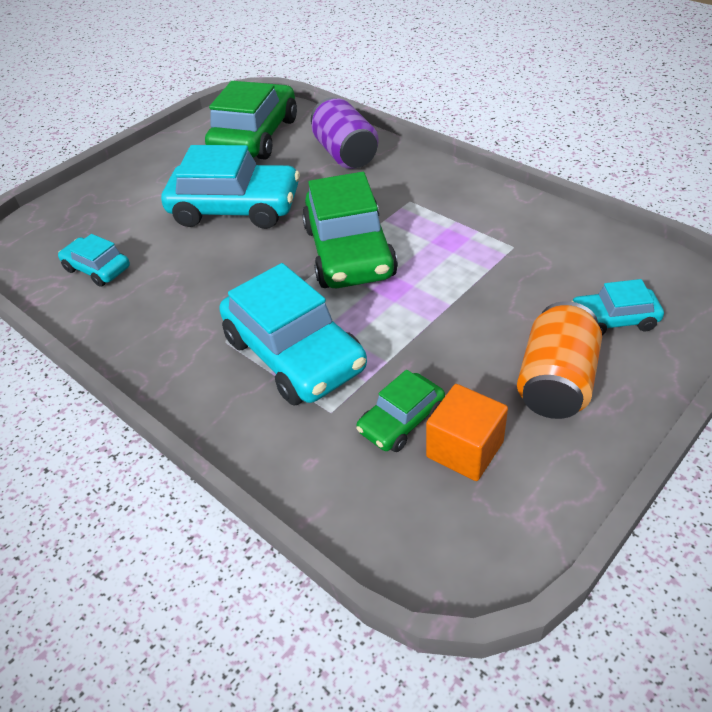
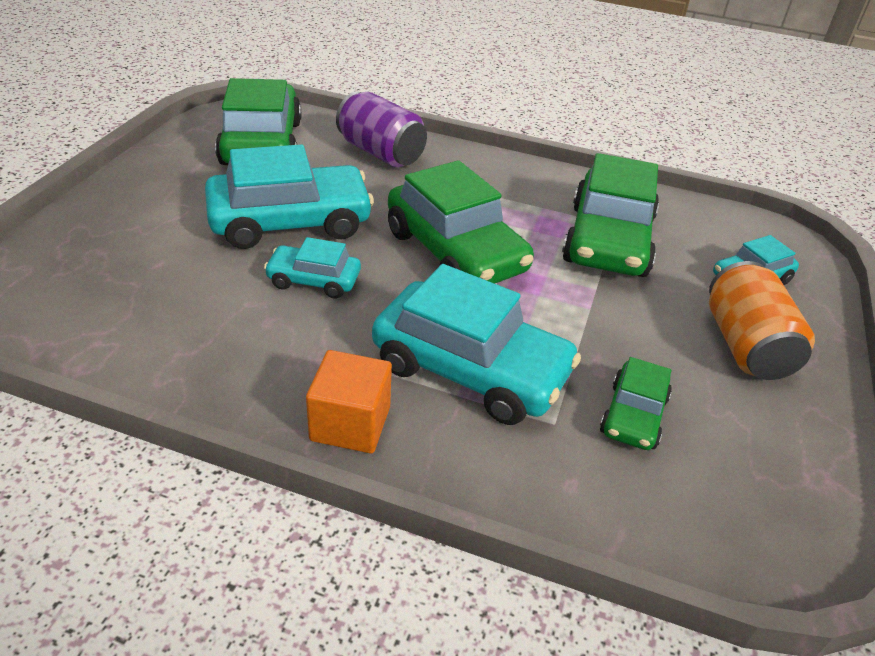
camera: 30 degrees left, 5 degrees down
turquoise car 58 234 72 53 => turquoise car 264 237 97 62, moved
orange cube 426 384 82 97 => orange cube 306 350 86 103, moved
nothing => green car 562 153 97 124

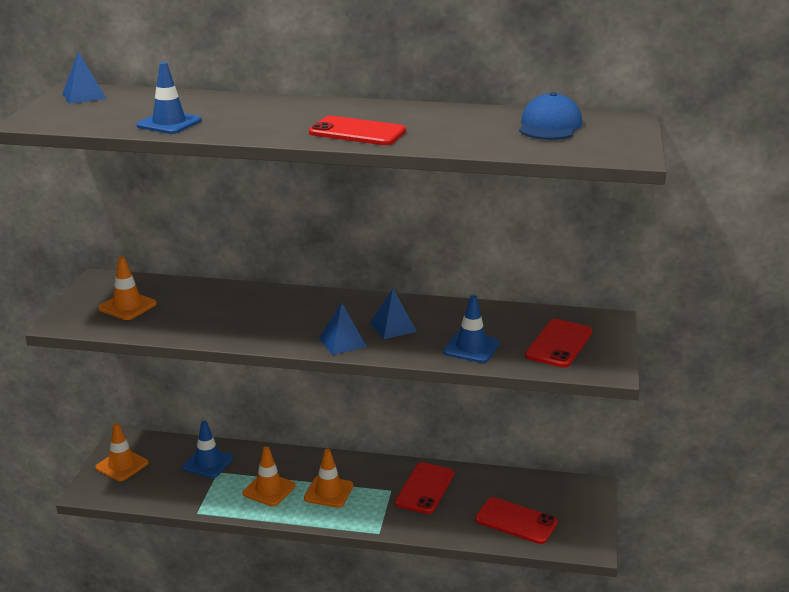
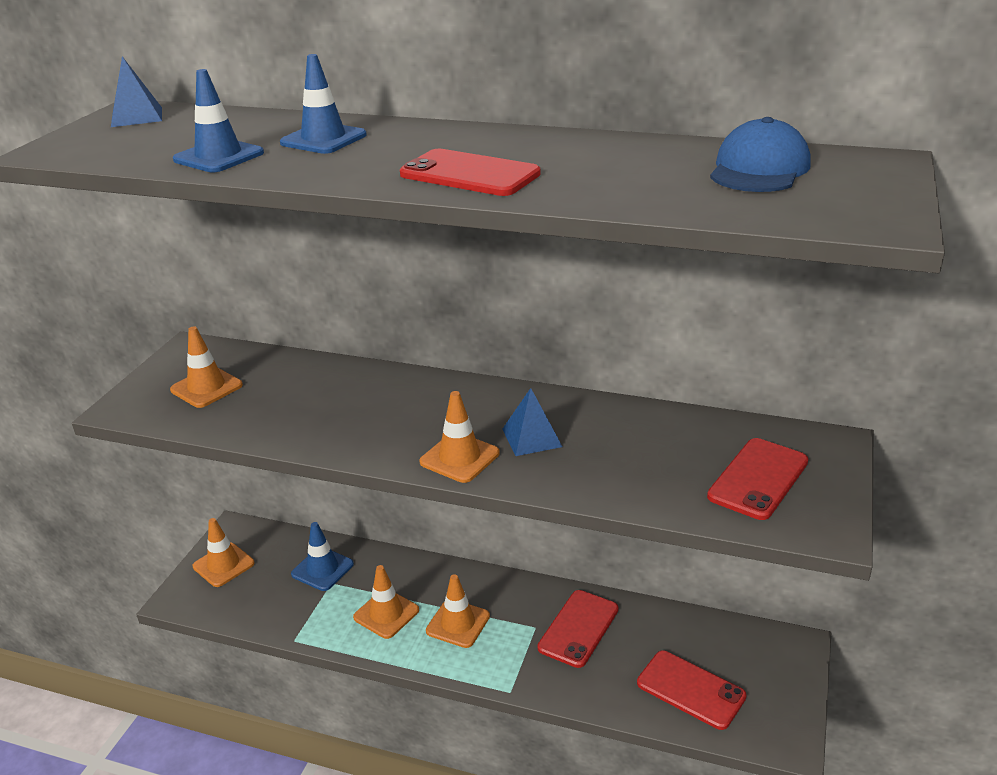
camera: 10 degrees right, 5 degrees up
blue traffic cone 443 295 56 68 => blue traffic cone 280 54 87 100, moved
blue pyramid 319 303 48 52 => orange traffic cone 420 391 80 92

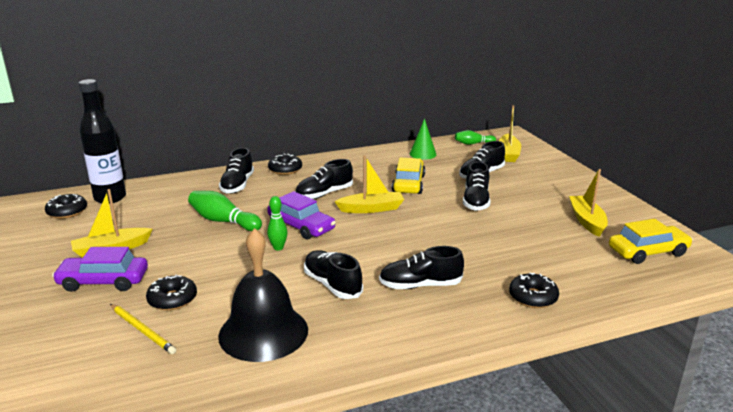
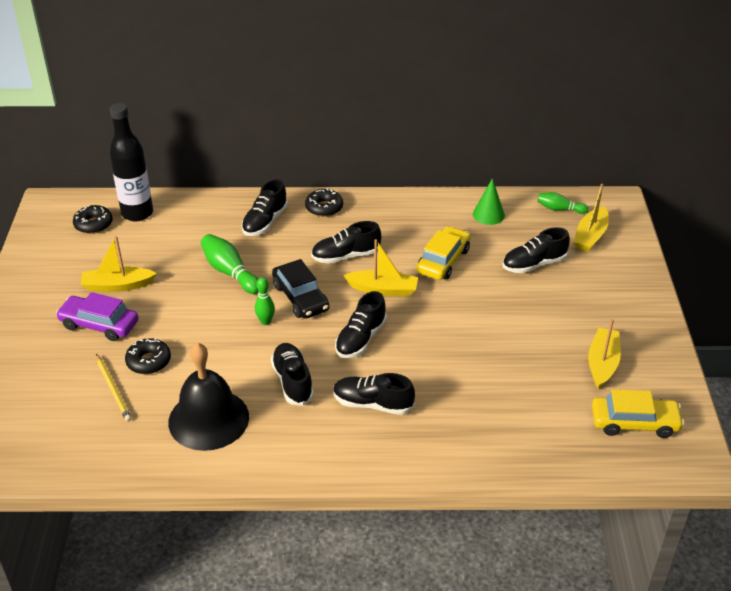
camera: 20 degrees right, 15 degrees up
black shoe 463 161 28 50 => black shoe 335 291 52 67, moved
purple car 267 191 69 49 => black car 272 259 57 60
black donut 509 272 50 36 => nothing

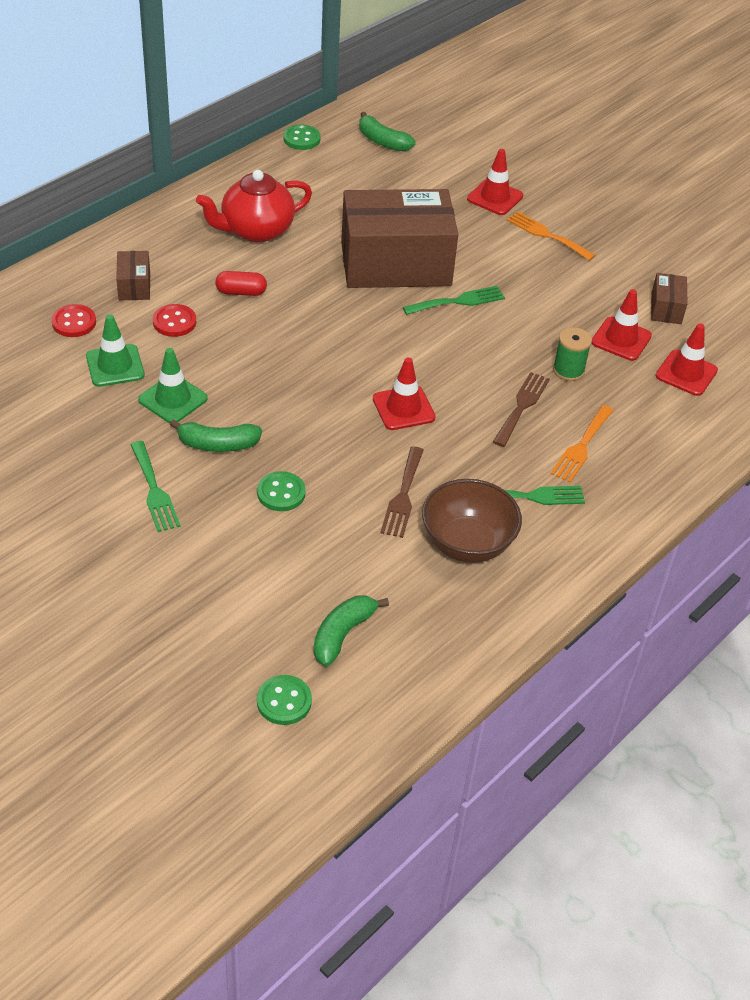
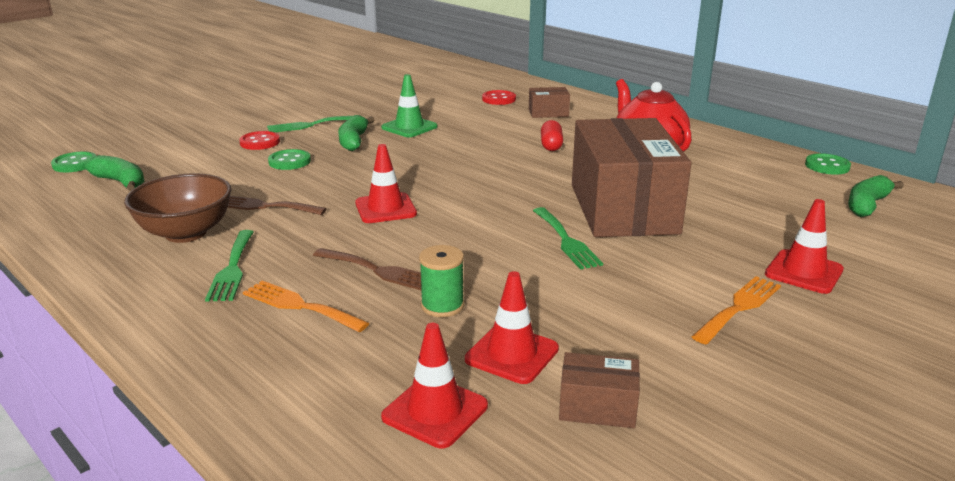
camera: 95 degrees right, 20 degrees down
red button 153 304 43 33 => red button 239 131 41 19, moved
green traffic cone 86 314 59 73 => nothing

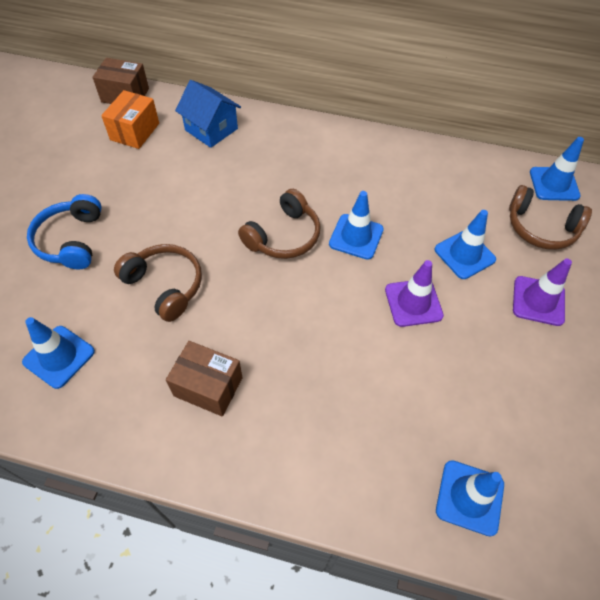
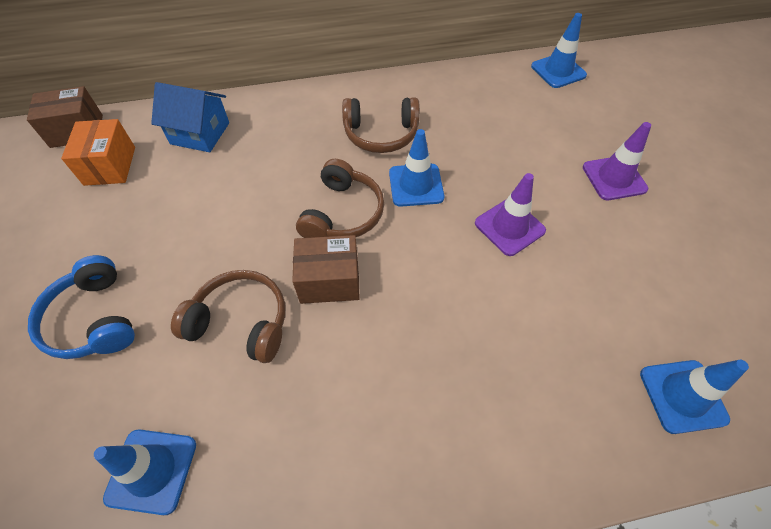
camera: 25 degrees left, 0 degrees up
brown headphones 509 185 83 65 => brown headphones 342 97 78 56, moved
blue traffic cone 435 210 61 69 => nothing
brown box 166 341 77 76 => brown box 292 235 68 69, moved

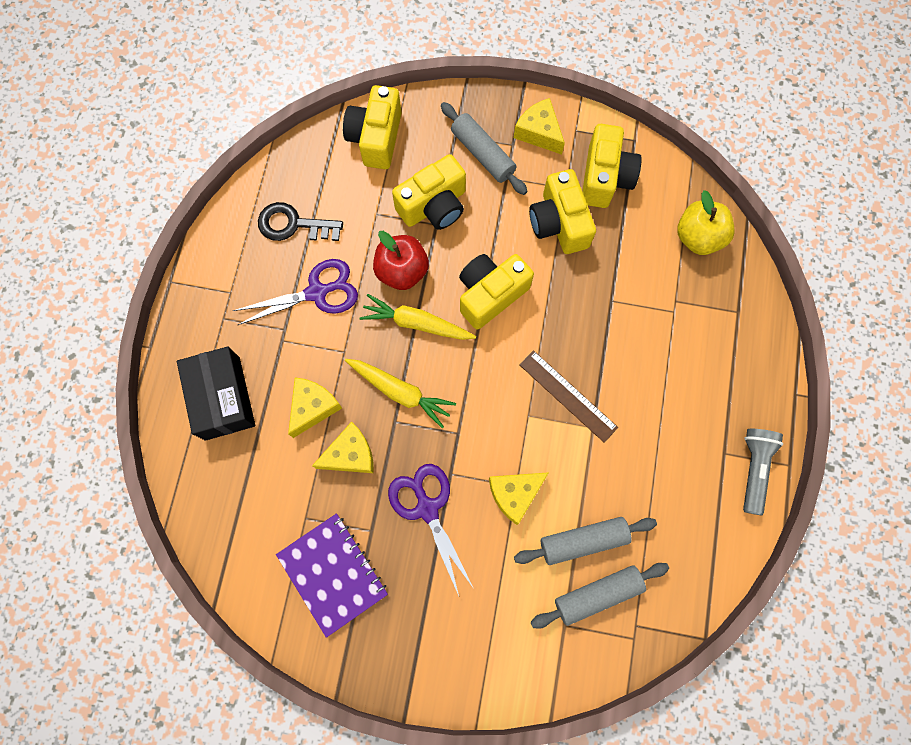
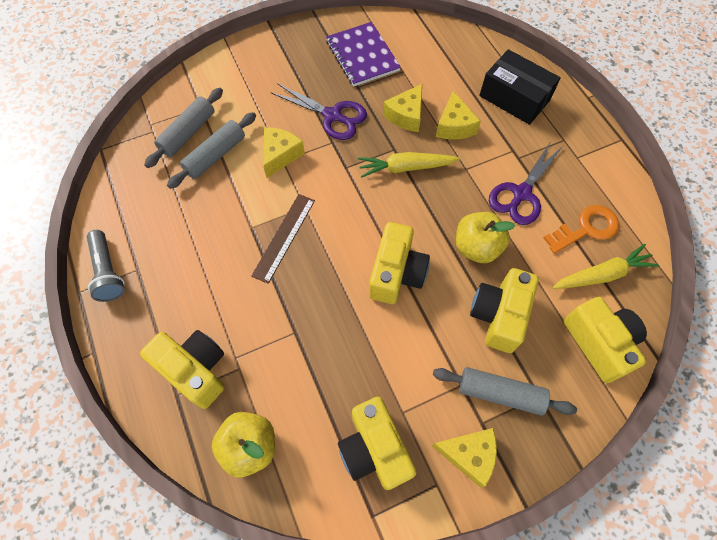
camera: 145 degrees right, 10 degrees down
yellow camera 529 169 67 85 => yellow camera 140 330 85 79, moved
black key 258 202 85 39 => orange key 544 205 75 48
red apple 373 231 56 59 => yellow apple 456 212 59 51
yellow carrot 359 294 117 46 => yellow carrot 552 244 107 45, moved
brown ruler 519 350 99 93 => brown ruler 251 194 64 90, 75 degrees counterclockwise
purple notebook 276 513 112 125 => purple notebook 326 22 75 64, 45 degrees clockwise

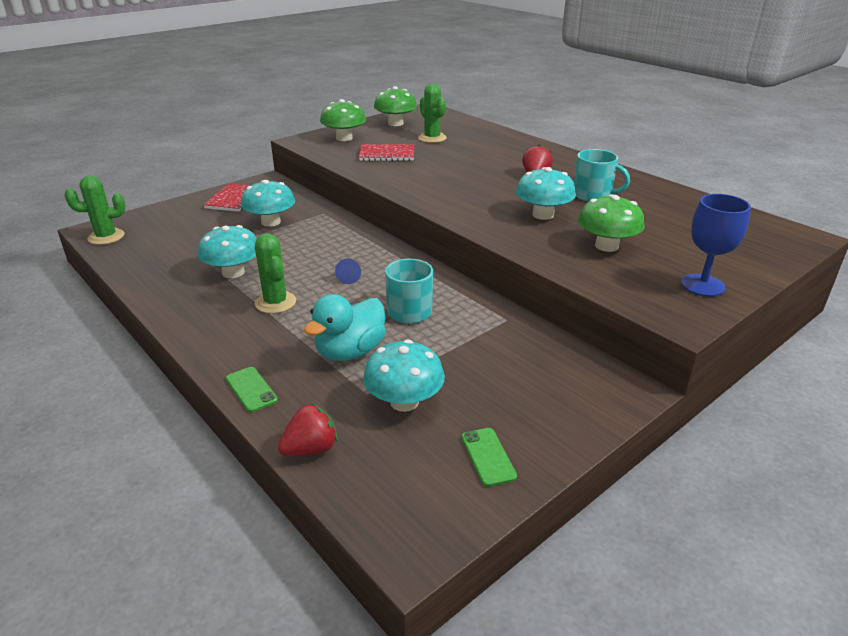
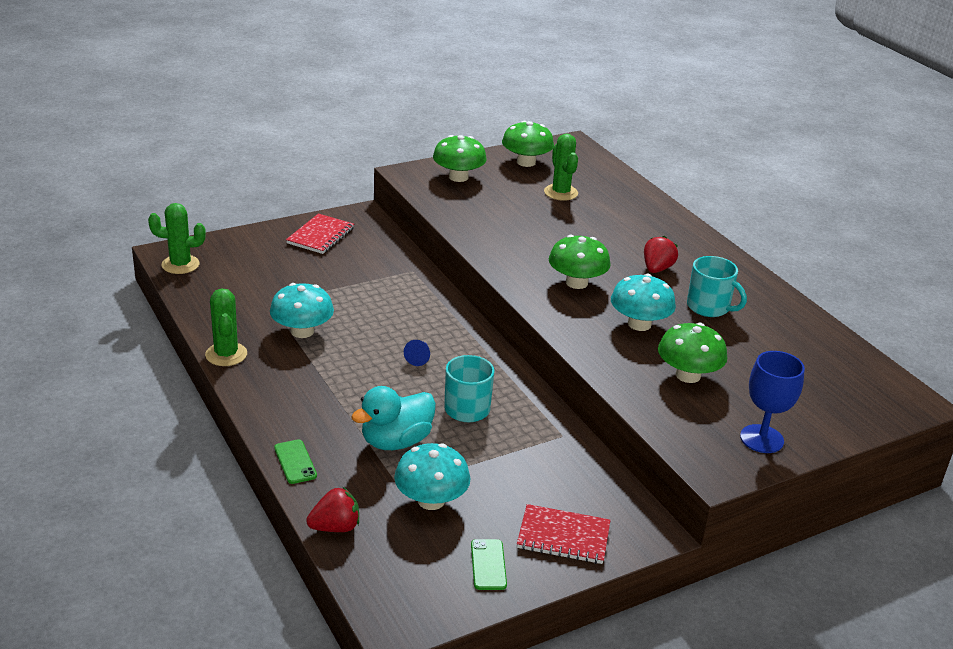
camera: 10 degrees right, 0 degrees up
red notebook 359 144 55 17 => red notebook 517 504 93 60, moved
turquoise mushroom 241 180 54 47 => nothing
green cactus 255 233 41 81 => green cactus 205 288 42 78, moved
nothing => green mushroom 549 235 62 54

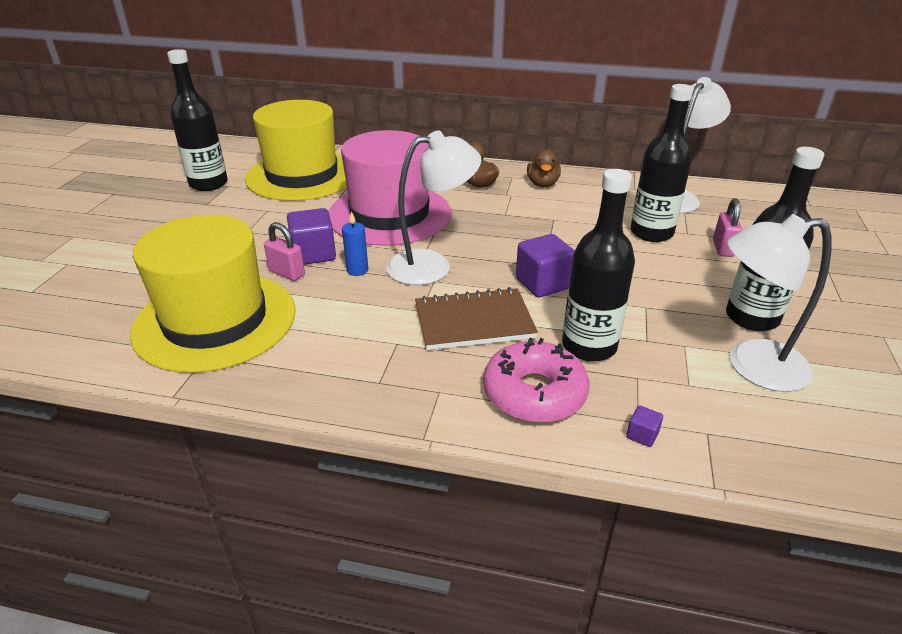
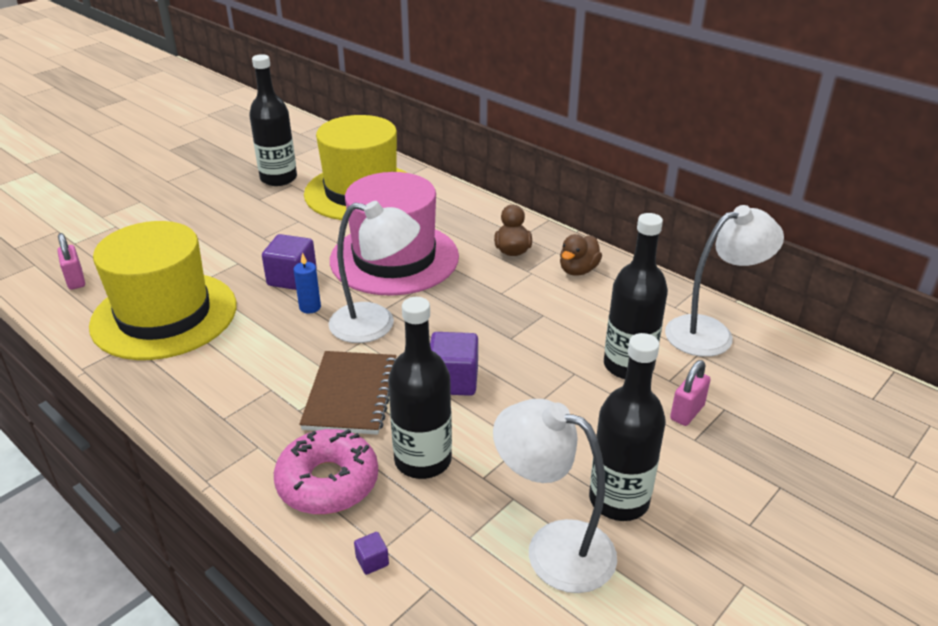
camera: 30 degrees right, 0 degrees up
pink padlock 264 222 41 59 => pink padlock 57 233 28 57, moved
brown notebook 415 287 123 63 => brown notebook 299 351 97 84, 75 degrees clockwise

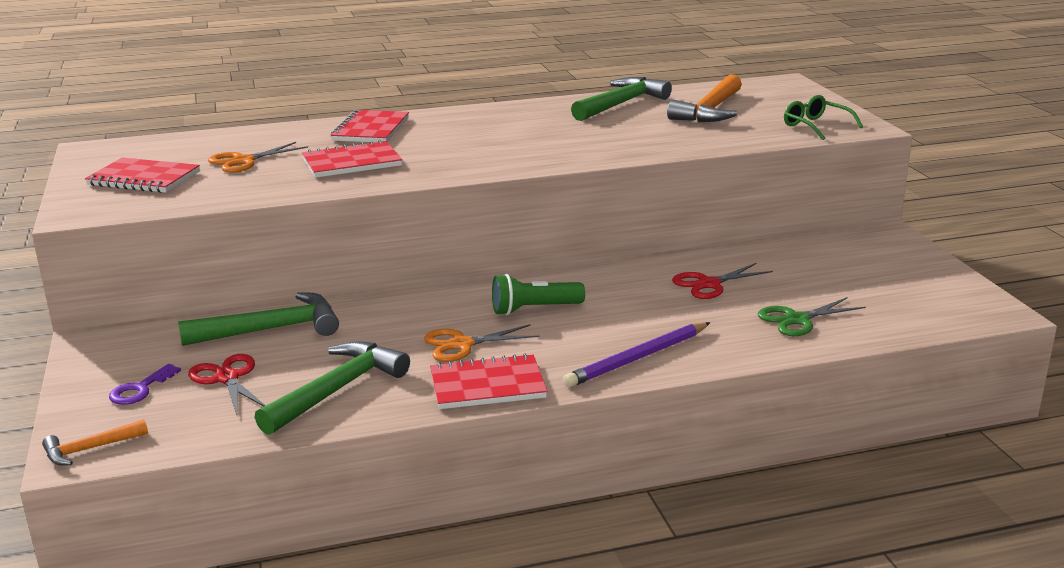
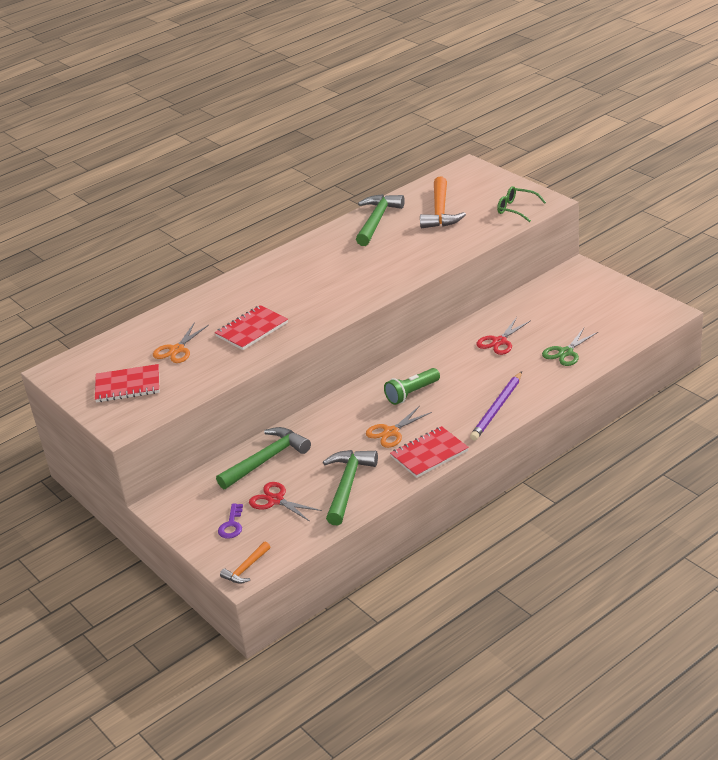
camera: 20 degrees left, 10 degrees up
red notebook 331 110 78 32 => nothing

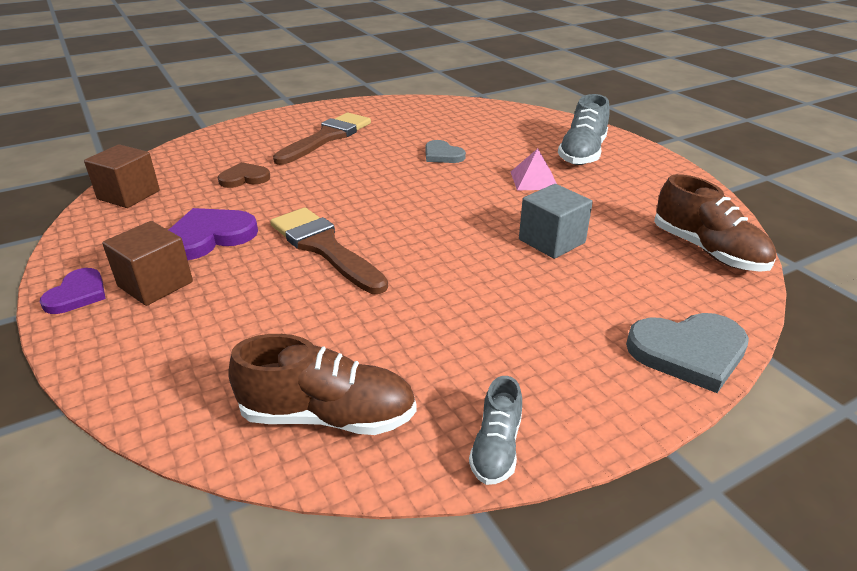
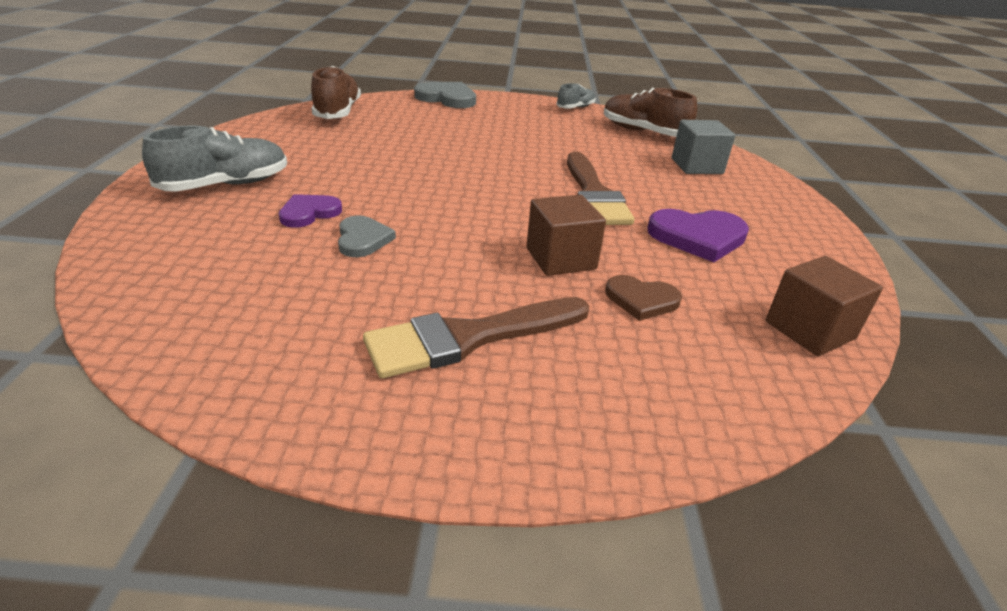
camera: 150 degrees left, 0 degrees up
pink pyramid 511 148 46 43 => nothing
grey cube 519 184 74 75 => grey cube 672 120 63 54, moved
brown cube 102 221 91 85 => brown cube 526 195 80 81, moved
purple heart 40 268 66 46 => purple heart 279 194 63 34, moved

